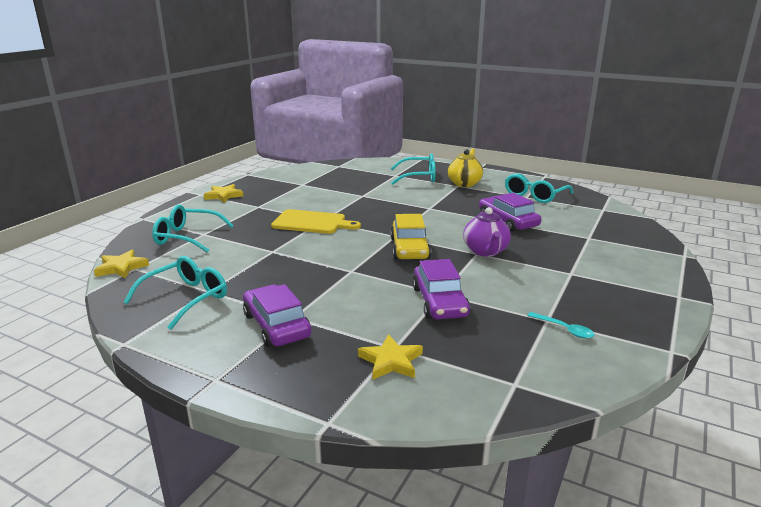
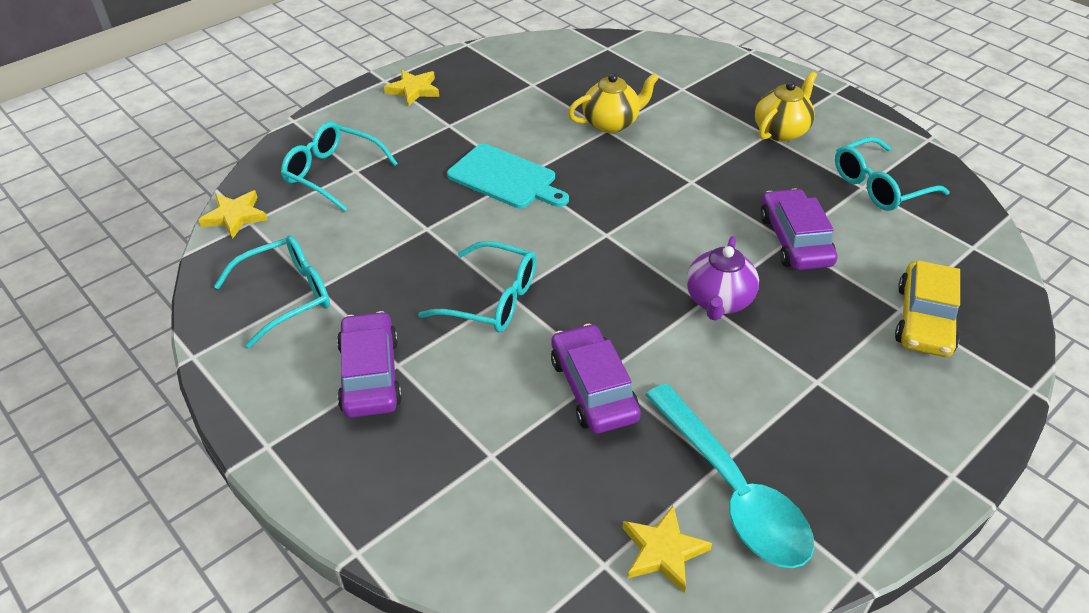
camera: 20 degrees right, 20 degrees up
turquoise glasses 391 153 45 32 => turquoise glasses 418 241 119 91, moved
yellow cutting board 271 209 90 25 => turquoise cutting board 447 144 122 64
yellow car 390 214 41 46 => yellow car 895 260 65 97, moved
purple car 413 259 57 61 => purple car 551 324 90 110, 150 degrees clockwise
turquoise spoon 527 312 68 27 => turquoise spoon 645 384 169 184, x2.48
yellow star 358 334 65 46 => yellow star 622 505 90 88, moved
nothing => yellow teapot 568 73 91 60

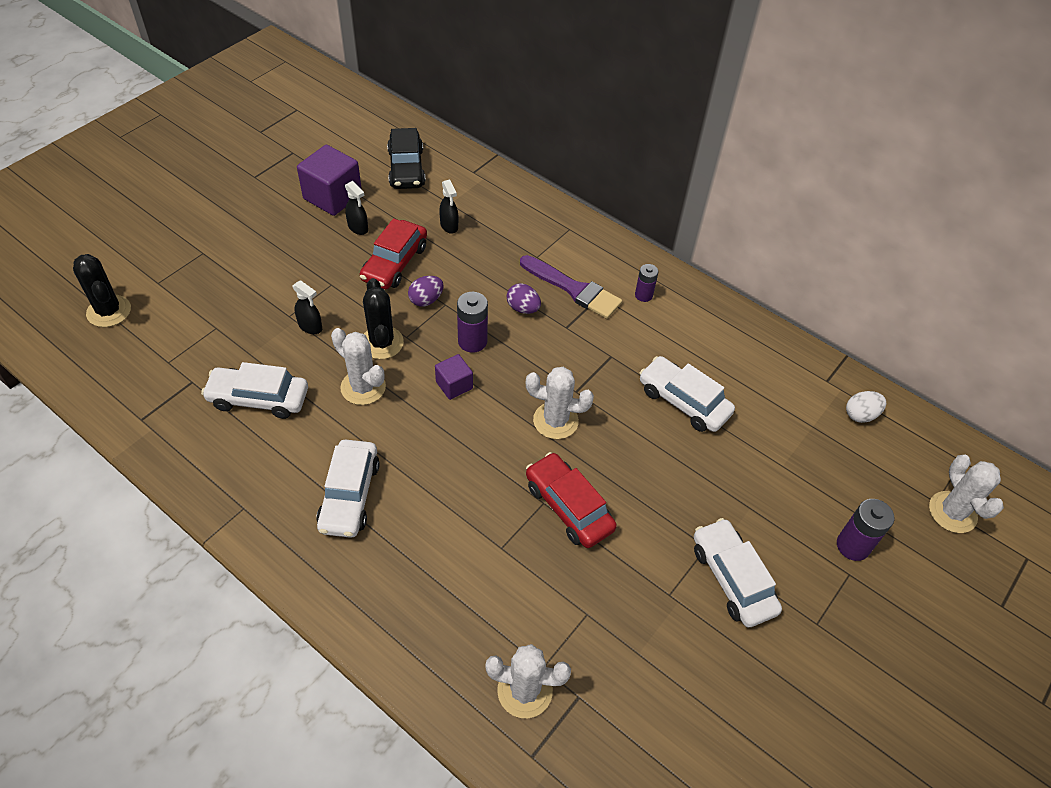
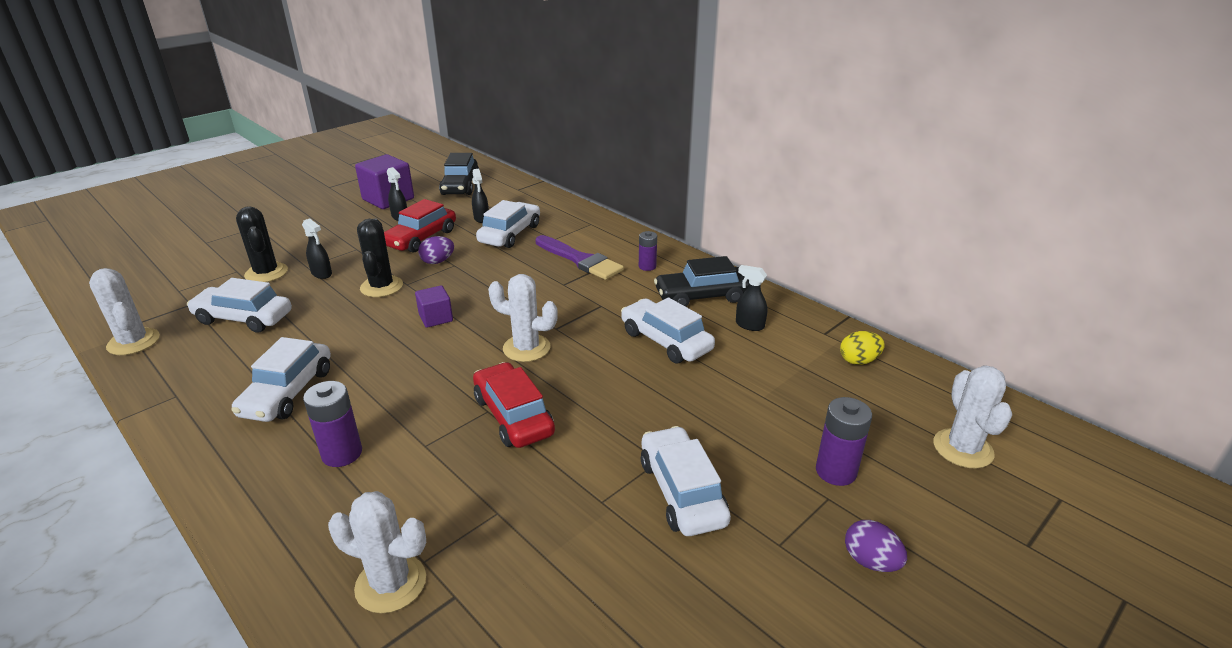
camera: 10 degrees right, 20 degrees down
black cactus 73 254 58 73 => black cactus 236 206 52 76, moved
purple egg 507 283 34 31 => purple egg 845 520 62 52, moved
purple battery 457 292 31 61 => purple battery 303 381 59 86, moved
white cactus 331 328 55 77 => white cactus 89 268 71 87, moved
white egg 846 391 40 32 => yellow egg 840 331 45 34
nothing => white car 476 200 64 48
nothing => black car 654 256 95 51
nothing => black spray bottle 736 265 32 66

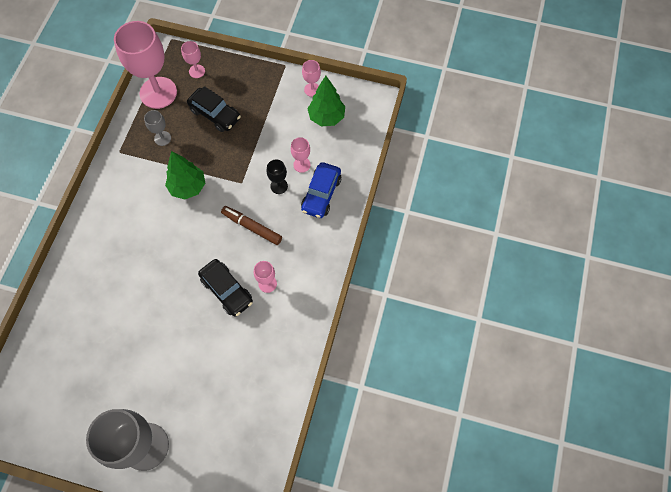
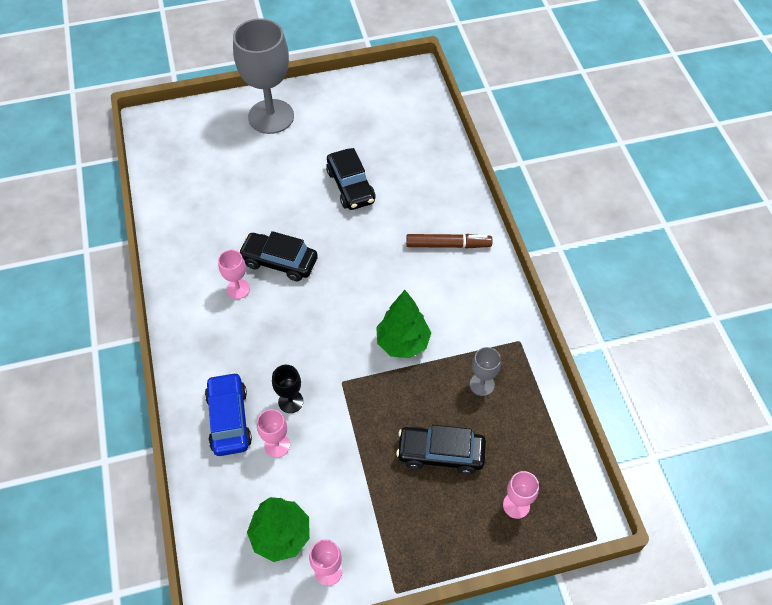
camera: 150 degrees right, 10 degrees down
pink goblet 114 21 63 88 => nothing
brown marker 221 206 61 39 => brown marker 406 234 86 14, moved
nothing => black car 326 148 49 62

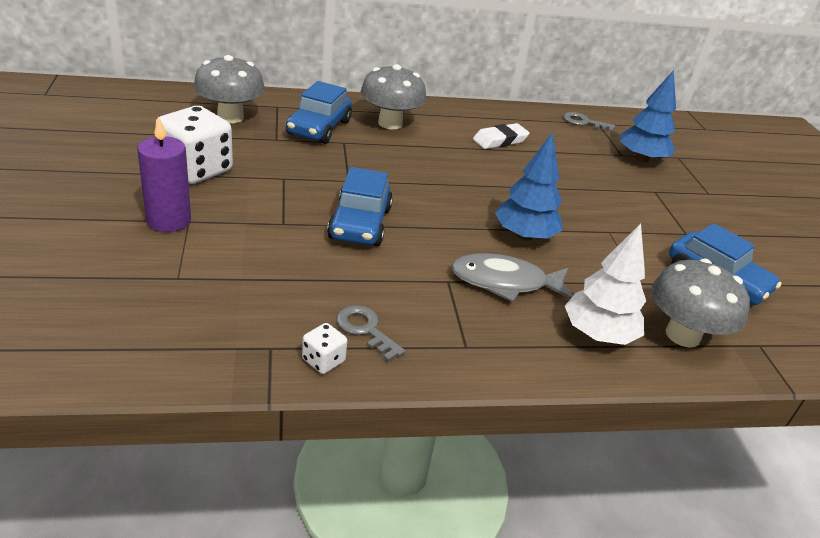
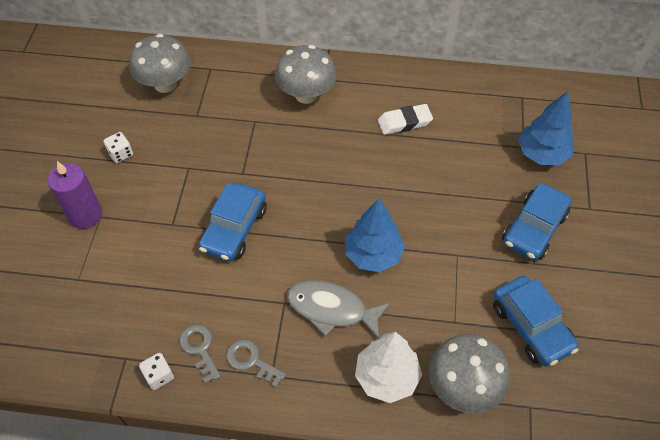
camera: 20 degrees right, 20 degrees up
blue car 286 81 66 63 => blue car 502 183 69 78, moved
white dice 155 106 78 78 => white dice 104 132 29 31, x0.45
grey key 563 112 52 20 => grey key 226 339 60 49, moved

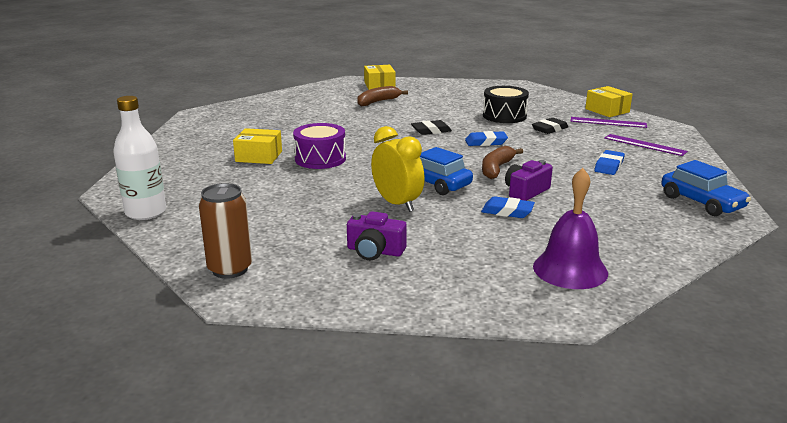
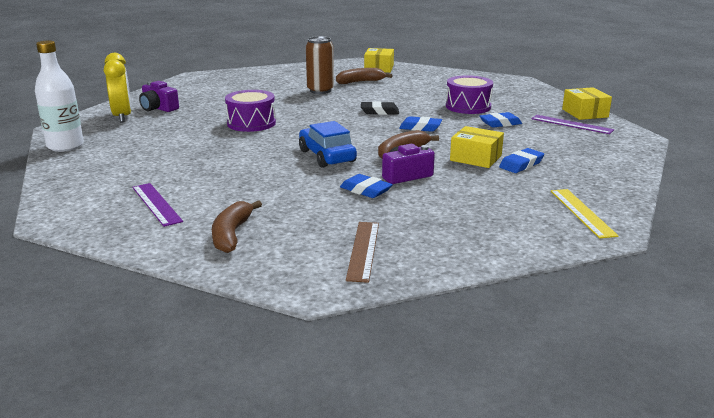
camera: 20 degrees right, 0 degrees up
black drum 483 86 46 37 => purple drum 446 75 47 39
black eraser 532 118 37 16 => blue eraser 479 112 43 16
yellow clock 371 126 54 86 => yellow clock 104 53 28 70, moved
yellow box 233 128 49 36 => yellow box 450 126 54 42, moved
purple ruler 604 134 84 22 => purple ruler 132 183 51 44, moved
blue car 661 160 90 56 => yellow ruler 551 189 68 50
purple bell 533 168 75 121 => brown ruler 346 222 33 61
brown can 199 183 53 96 => brown can 306 36 28 58, moved
purple camera 347 211 60 49 => purple camera 139 81 40 31, moved
nothing => brown banana 212 200 50 53

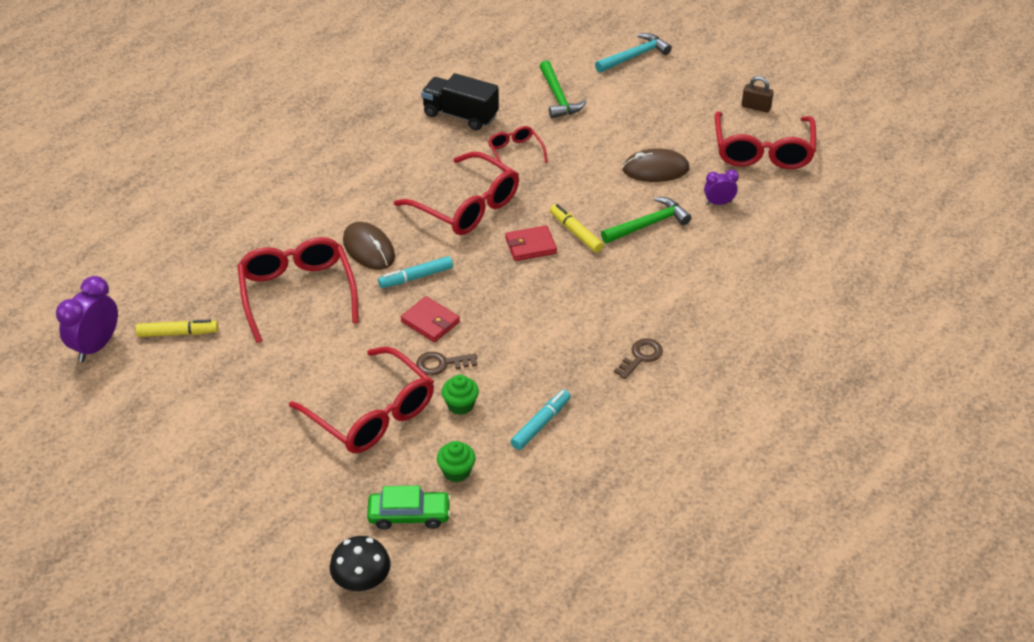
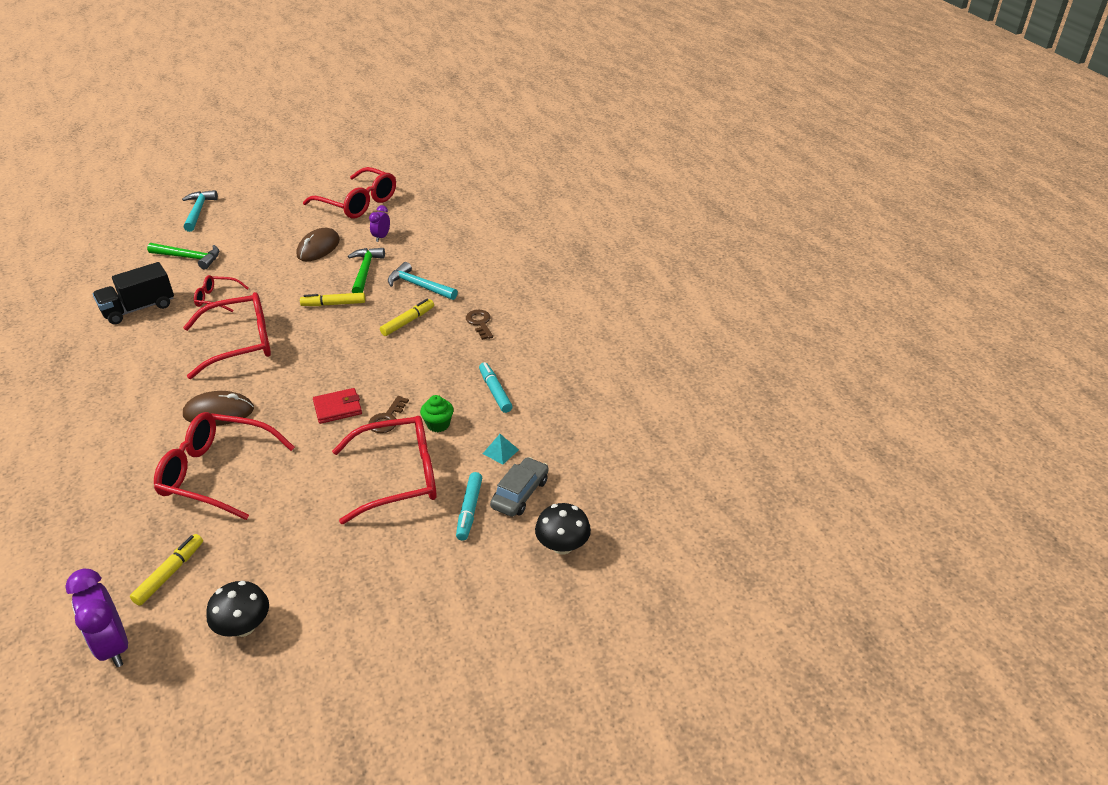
camera: 60 degrees left, 5 degrees down
brown padlock 742 76 32 36 => nothing
red wallet 505 225 52 36 => nothing
turquoise marker 378 256 75 32 => turquoise marker 456 472 26 69, moved
green cupcake 437 441 39 41 => turquoise pyramid 483 434 36 31
green car 367 486 84 44 => grey car 490 457 58 60
nothing => turquoise hammer 388 262 70 38
nothing => yellow marker 380 299 54 37
nothing => black mushroom 206 581 63 56

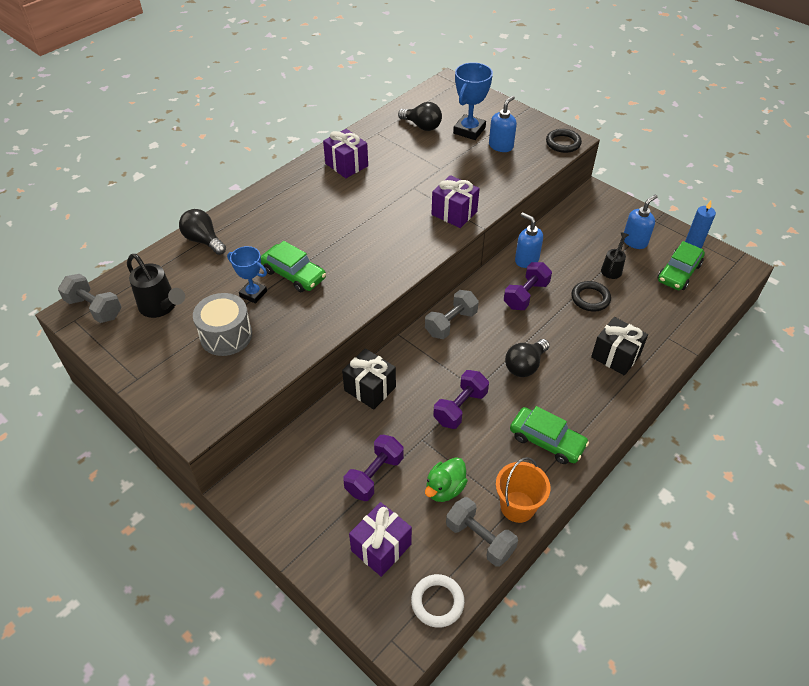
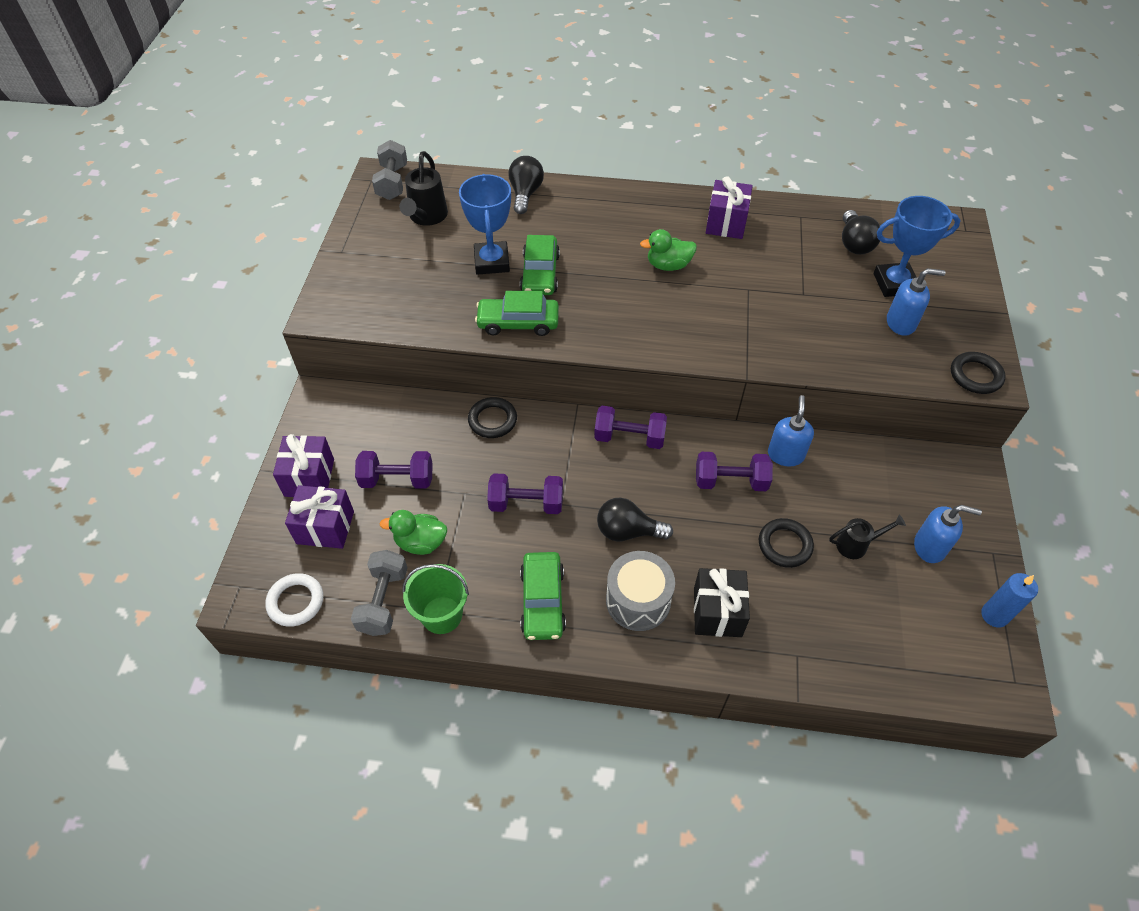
camera: 55 degrees right, 5 degrees up
purple gift 432 175 48 53 => purple gift 273 434 61 63, moved
green car 658 241 47 49 => green car 475 291 84 45, moved
blue trophy 227 246 40 58 => blue trophy 459 174 52 101, x1.53
grey dumbbell 425 290 54 49 => purple dumbbell 594 406 73 43
grey drum 193 293 59 63 => grey drum 606 551 69 80, moved
black gift 342 348 54 62 => black ring 468 397 49 41
orange bucket 496 457 54 66 => green bucket 402 564 67 70
nothing => green duck 640 229 57 42

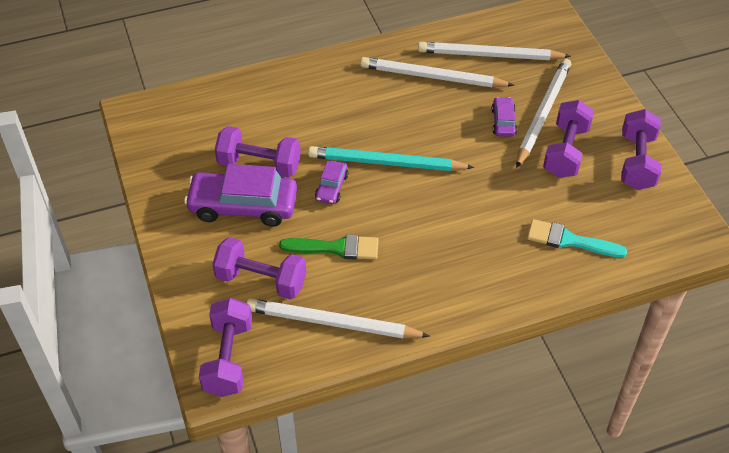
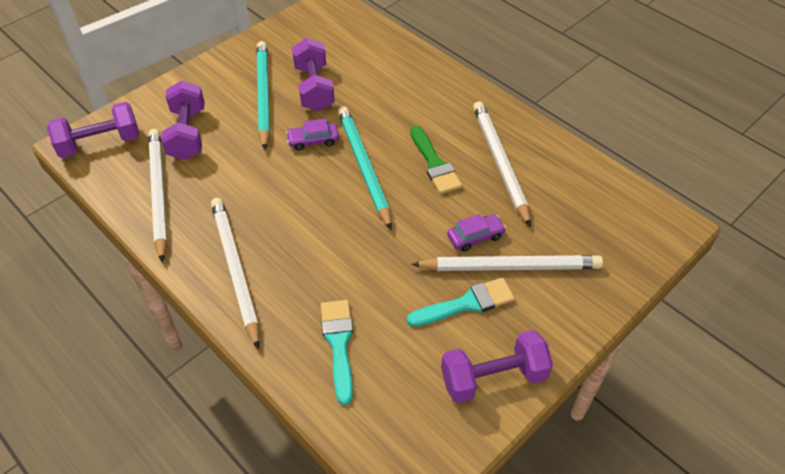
camera: 65 degrees right, 0 degrees up
white pencil 418 42 153 18 => white pencil 211 198 48 152, moved
purple dumbbell 543 100 51 78 => turquoise brush 407 278 108 49
purple car 184 164 113 63 => turquoise pencil 257 41 13 109
green brush 279 235 99 25 => green brush 410 125 52 69, moved

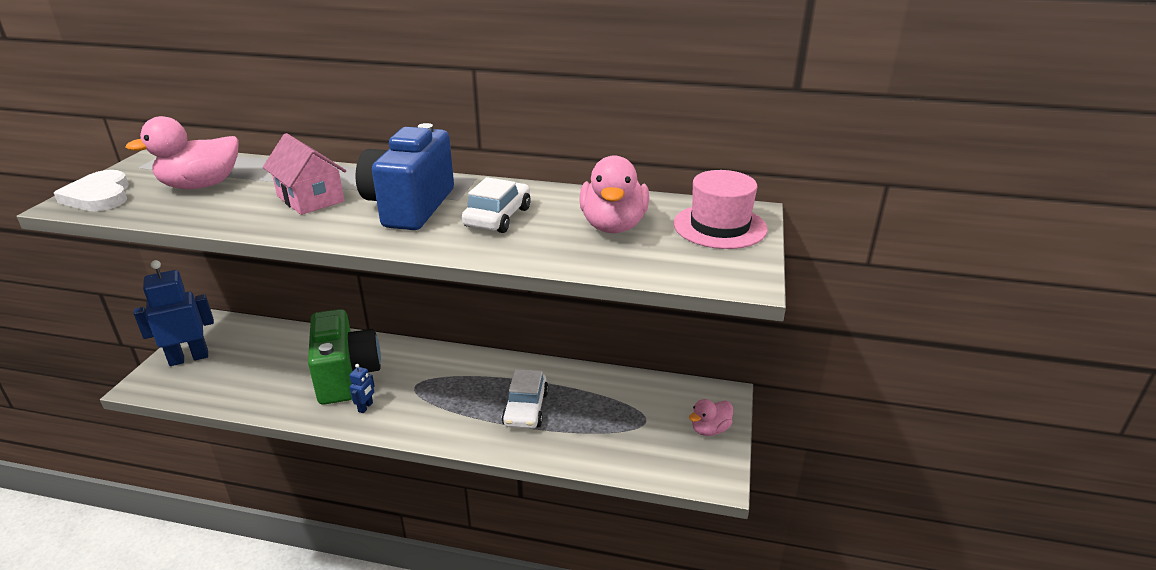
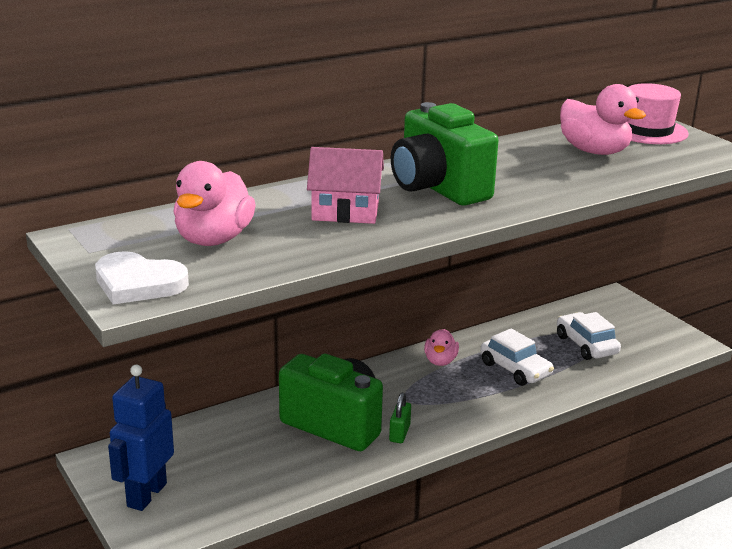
camera: 45 degrees left, 5 degrees down
blue camera 356 123 98 107 => green camera 391 102 107 104
white car 462 177 69 56 => white car 557 312 64 48, moved
blue robot 349 364 25 49 => green padlock 389 393 22 50
pink duck 689 399 44 37 => pink duck 424 329 35 37, moved

